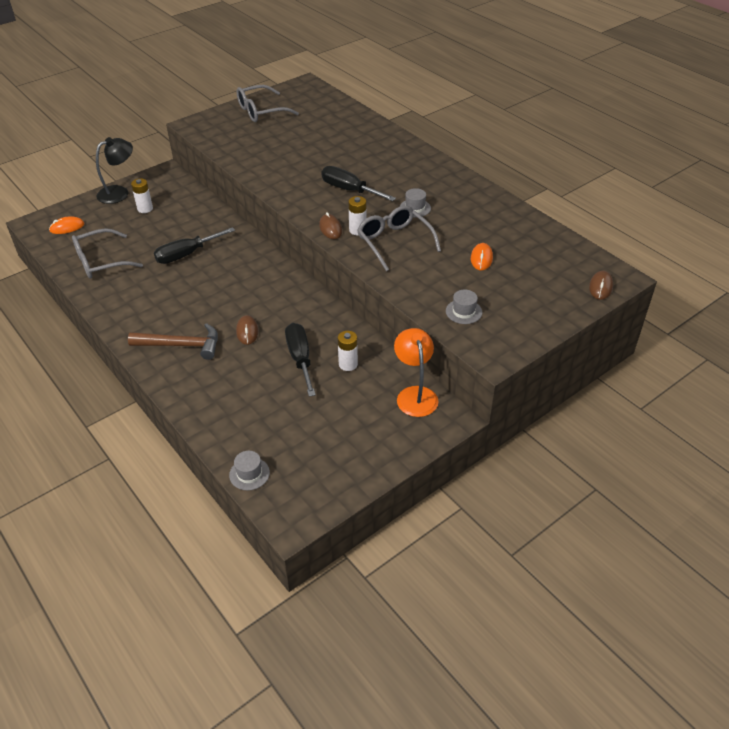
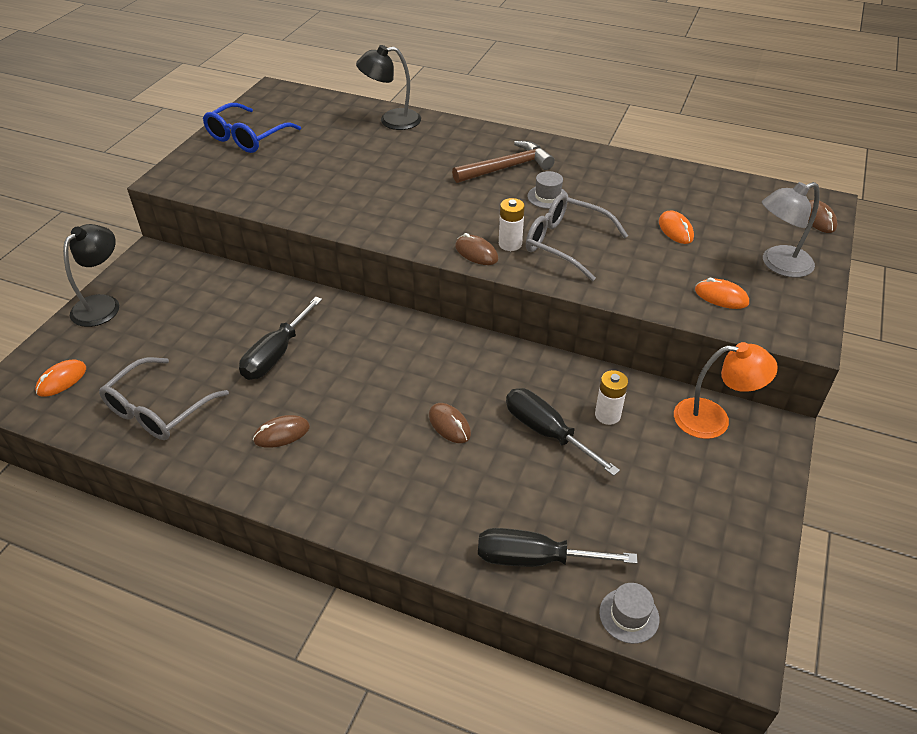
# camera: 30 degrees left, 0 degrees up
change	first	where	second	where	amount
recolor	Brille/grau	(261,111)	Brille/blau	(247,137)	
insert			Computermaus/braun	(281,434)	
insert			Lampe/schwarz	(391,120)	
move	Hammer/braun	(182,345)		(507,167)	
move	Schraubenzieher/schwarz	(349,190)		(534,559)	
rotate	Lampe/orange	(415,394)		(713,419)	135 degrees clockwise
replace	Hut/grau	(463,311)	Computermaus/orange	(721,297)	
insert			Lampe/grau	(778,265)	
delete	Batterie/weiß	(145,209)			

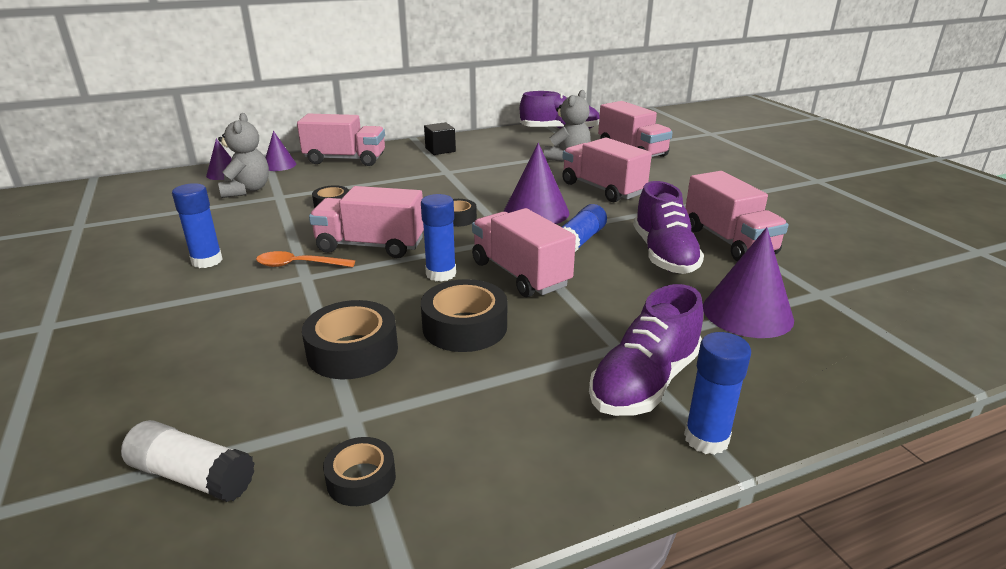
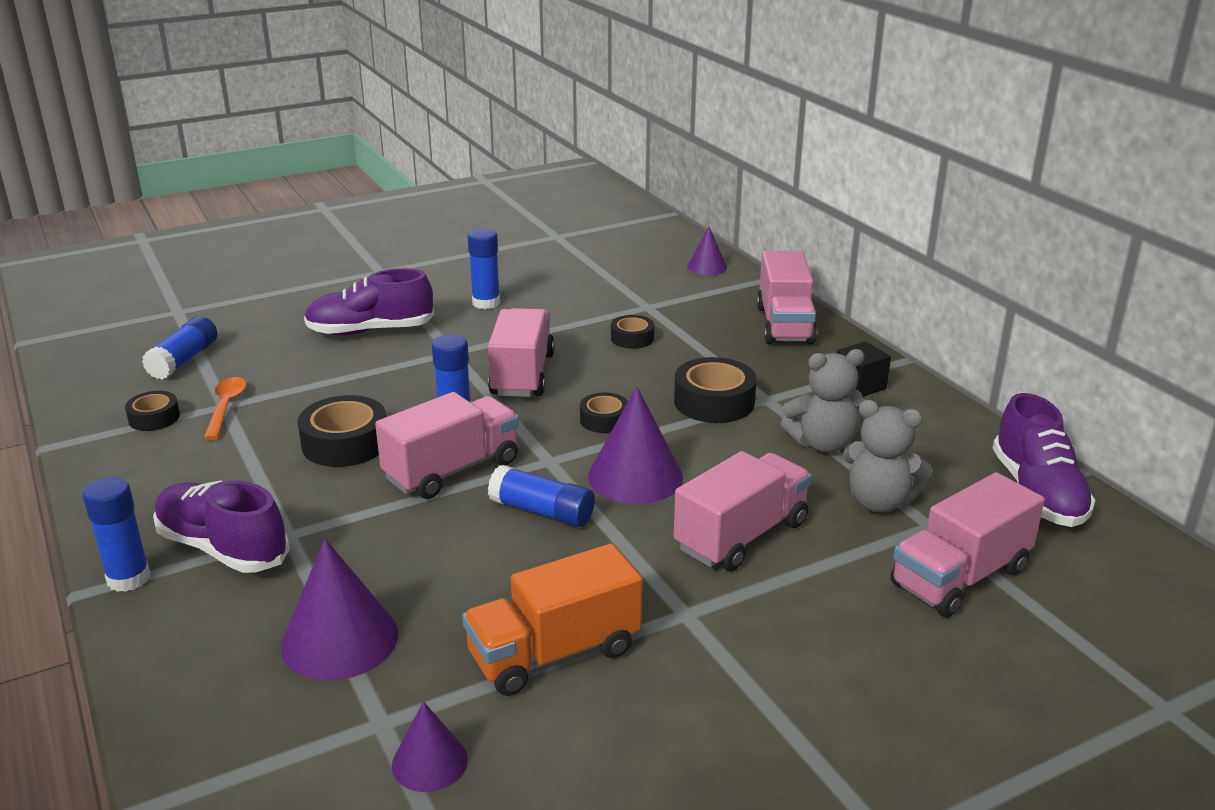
# camera: 85 degrees right, 0 degrees up
change	first	where	second	where	amount
recolor	Klebestift/weiß	(193,476)	Klebestift/blau	(184,360)	
move	Löffel/orange	(299,265)		(226,407)	
move	Schuh/lila	(664,254)		(370,331)	
move	Kegel/lila	(279,165)		(429,762)	
recolor	Lastwagen/rosa	(728,241)	Lastwagen/orange	(554,653)	
move	Klebeband/schwarz	(352,351)		(714,402)	
move	Teddybär/grau	(246,190)		(822,444)	

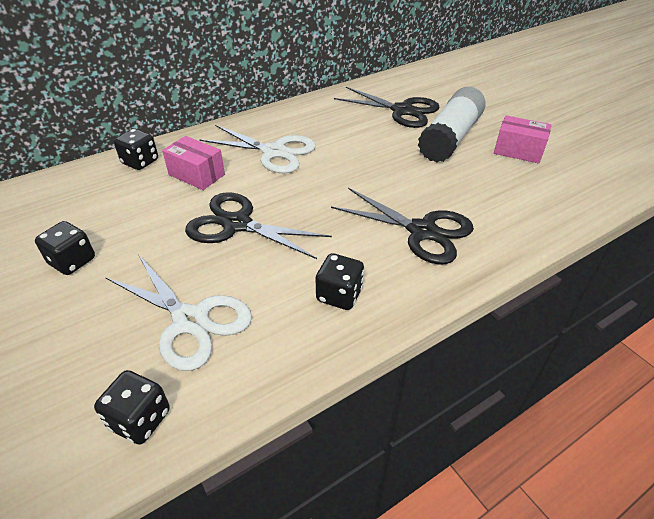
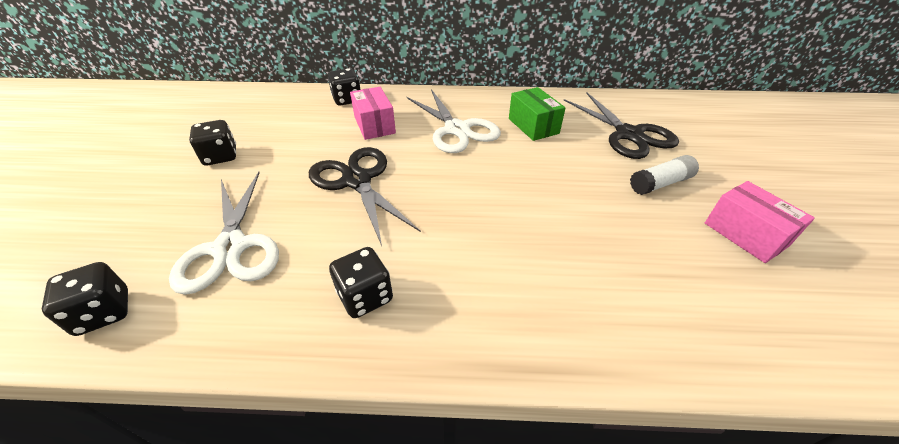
# camera: 35 degrees right, 0 degrees up
change	first	where	second	where	amount
insert			Schachtel/grün	(533,126)	
resize	Klebestift/weiß	(450,138)		(660,183)	x0.52
delete	Schere/schwarz	(422,231)			

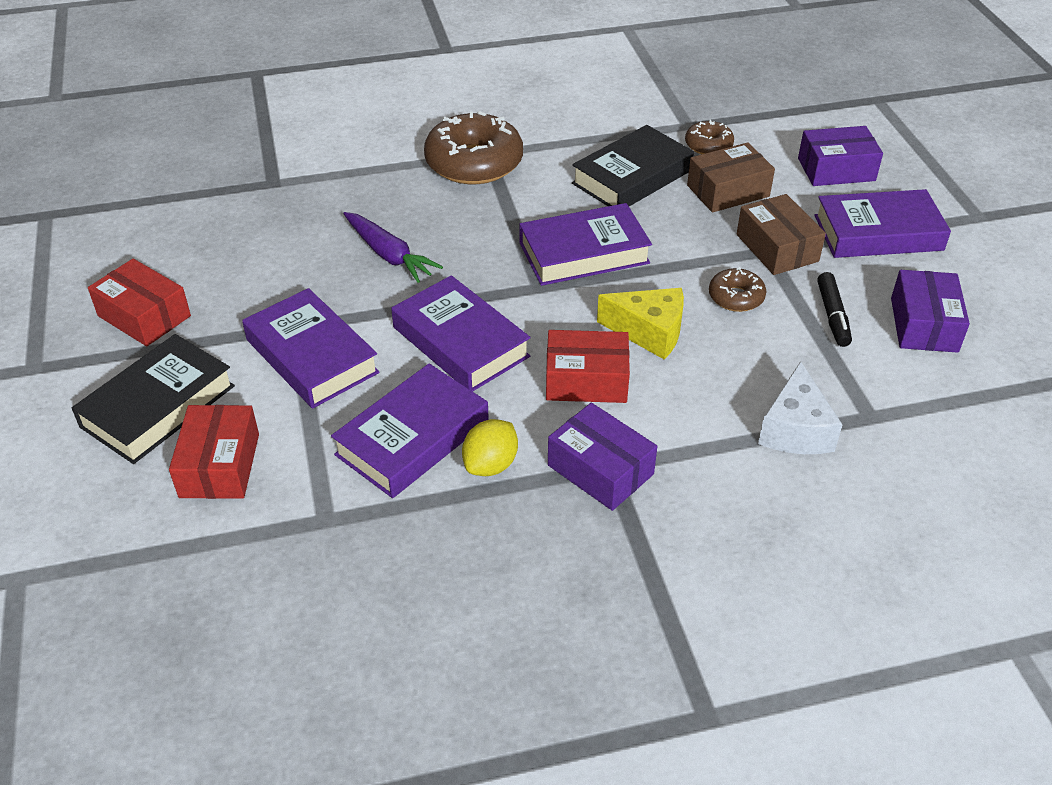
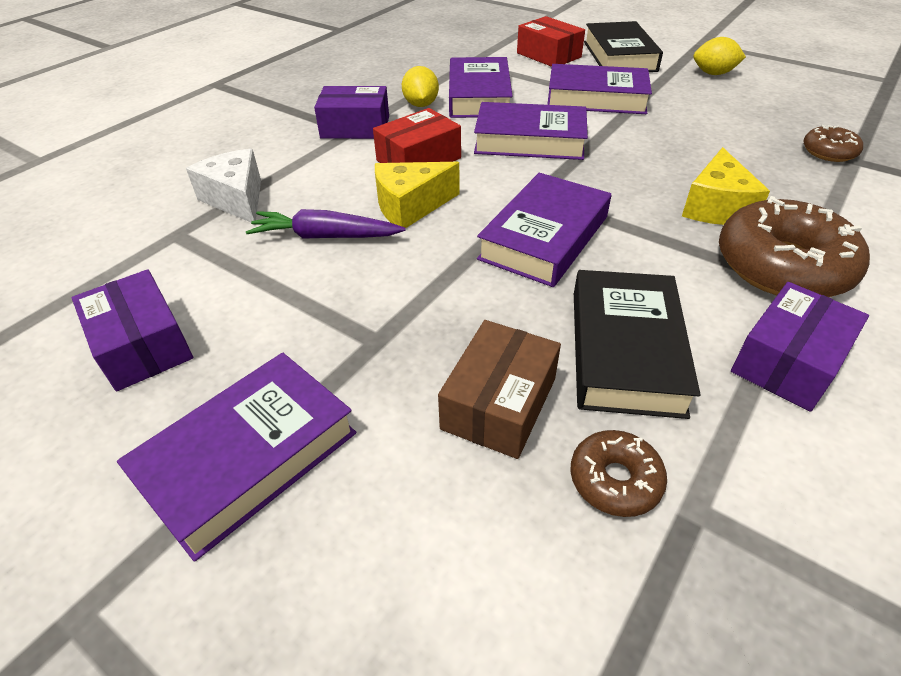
# camera: 140 degrees right, 0 degrees up
change	first	where	second	where	amount
move	Karotte/lila	(389,255)		(325,236)	
insert			Käse/gelb	(716,207)	
replace	Schachtel/rot	(144,316)	Zitrone/gelb	(713,74)	
move	Schachtel/lila	(836,169)		(788,361)	
move	Donut/braun	(736,297)		(828,152)	
delete	Schachtel/braun	(777,248)			
delete	Filzstift/schwarz	(832,315)			

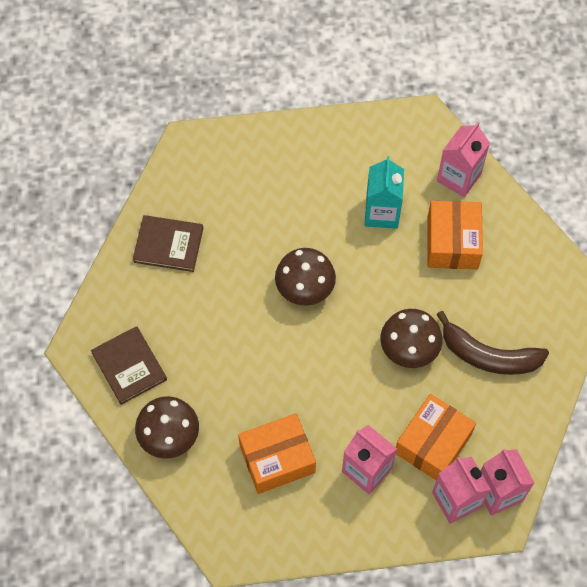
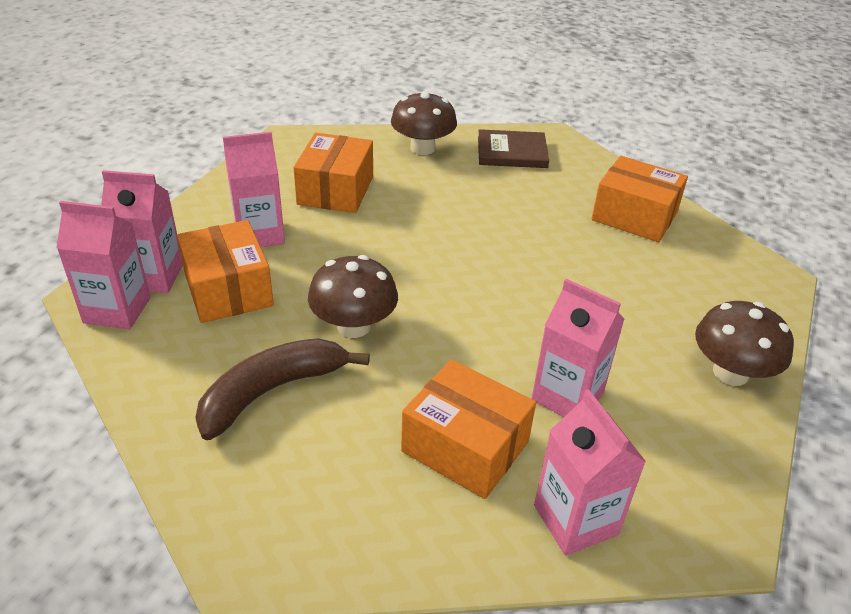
# camera: 120 degrees right, 25 degrees down
change	first	where	second	where	amount
recolor	Getränkekarton/türkis	(382,213)	Getränkekarton/rosa	(567,396)	
replace	Buch/braun	(168,245)	Schachtel/orange	(634,216)	
move	Pilz/braun	(305,288)		(730,373)	

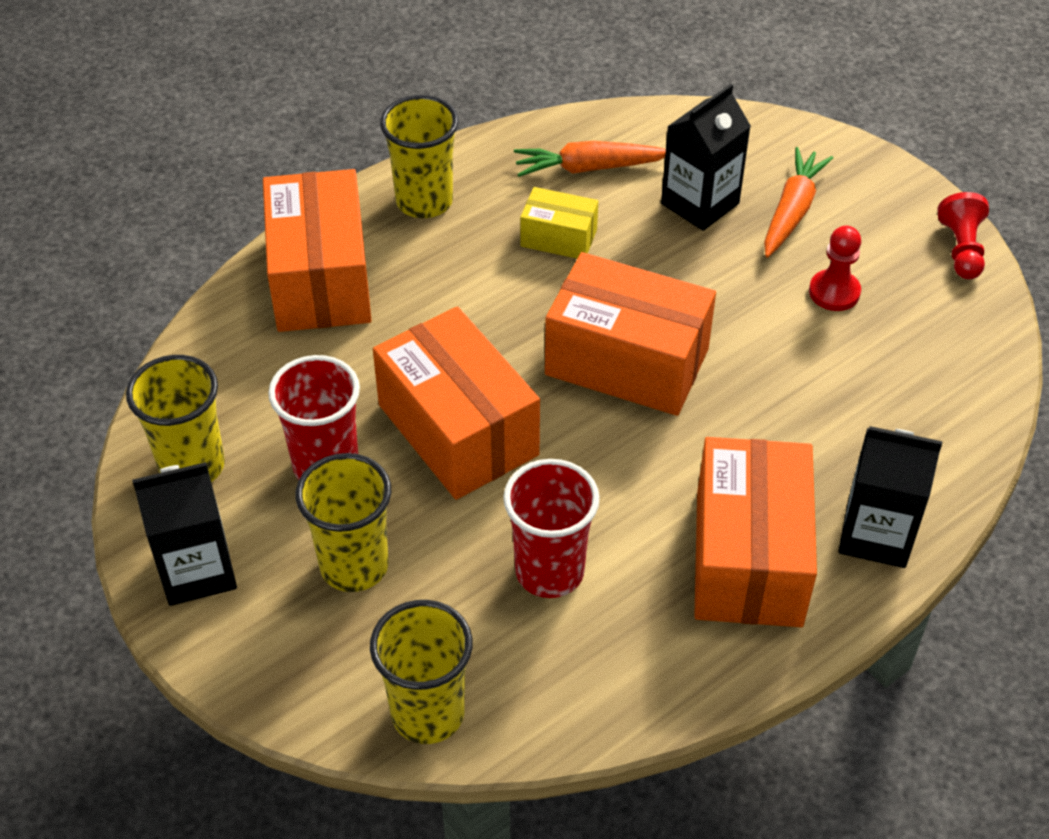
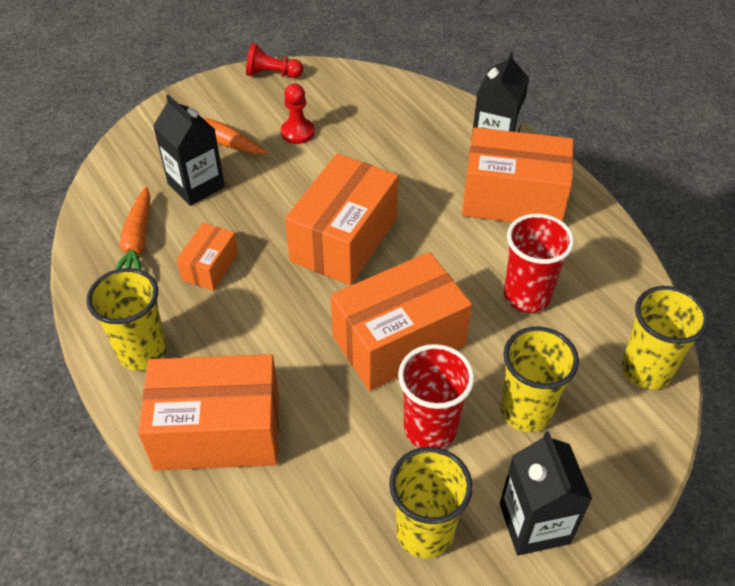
# camera: 85 degrees left, 0 degrees up
change	first	where	second	where	amount
recolor	Schachtel/gelb	(558,238)	Schachtel/orange	(210,267)	

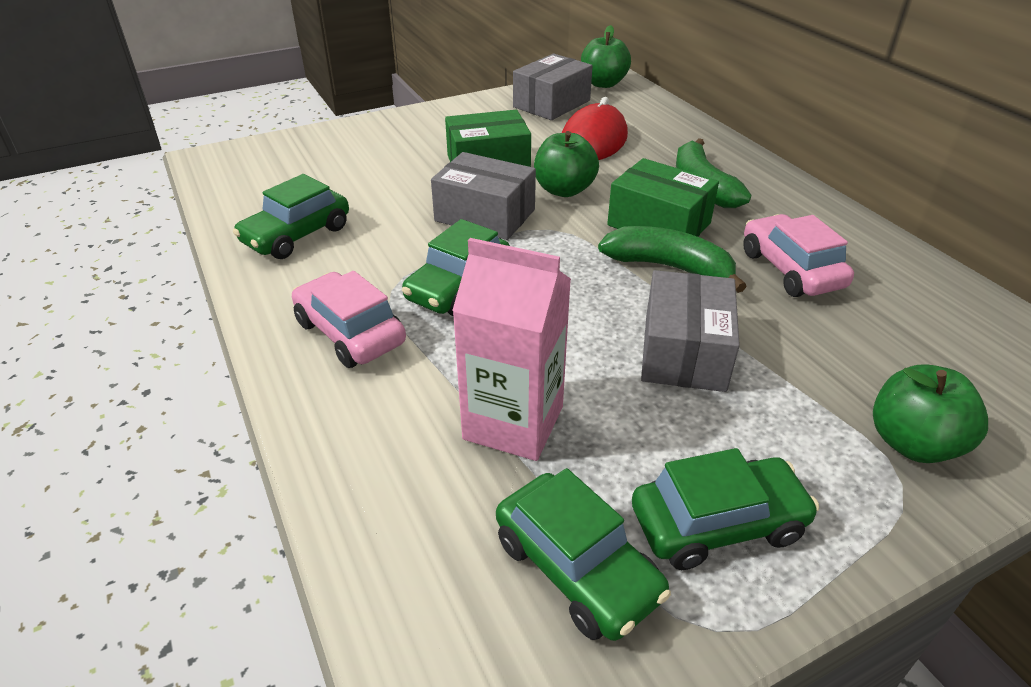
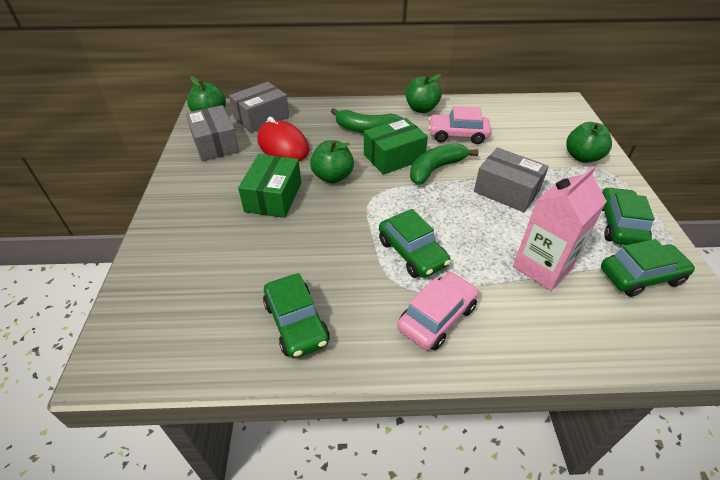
# camera: 65 degrees left, 5 degrees up
change	first	where	second	where	amount
move	Schachtel/grau	(485,215)		(261,118)	
rotate	Auto/rosa	(350,333)		(437,317)	150 degrees clockwise
insert			Apfel/grün	(421,109)	

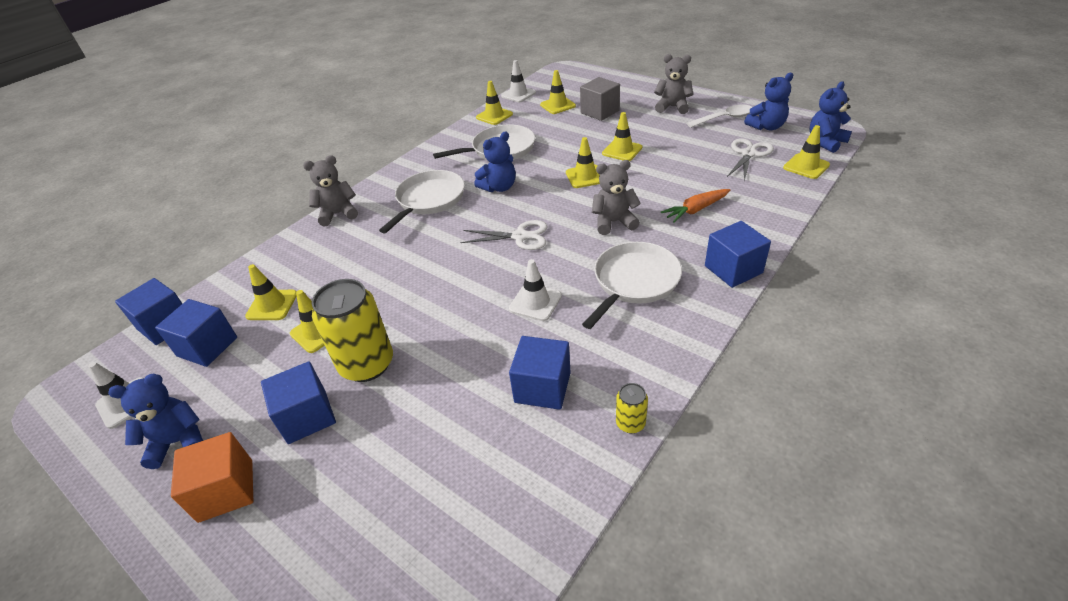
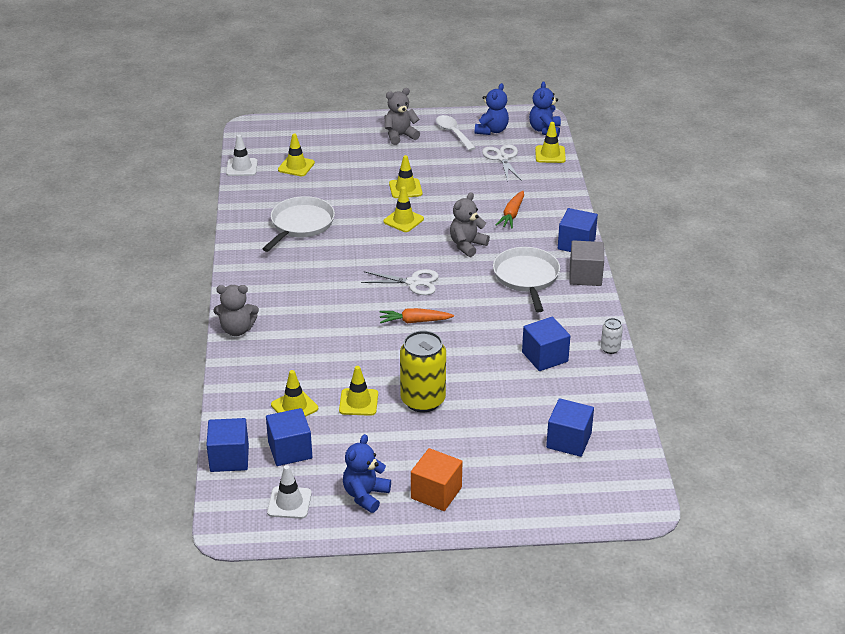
# camera: 45 degrees left, 5 degrees down
change	first	where	second	where	amount
rotate	Teddybär/grau	(338,214)		(237,329)	120 degrees counterclockwise
rotate	Schere/weiß	(520,236)		(413,282)	45 degrees clockwise
insert			Karotte/orange	(414,321)	
rotate	Löffel/weiß	(724,118)		(453,133)	60 degrees counterclockwise
move	Kubus/blau	(307,416)		(568,441)	
move	Kubus/grau	(600,112)		(585,276)	
recolor	Dose/gelb	(630,423)	Dose/weiß	(610,348)	
delete	Pfanne/weiß	(429,200)			
delete	Teddybär/blau	(499,187)			
delete	Leitkegel/gelb	(494,116)			
delete	Leitkegel/weiß	(535,302)			

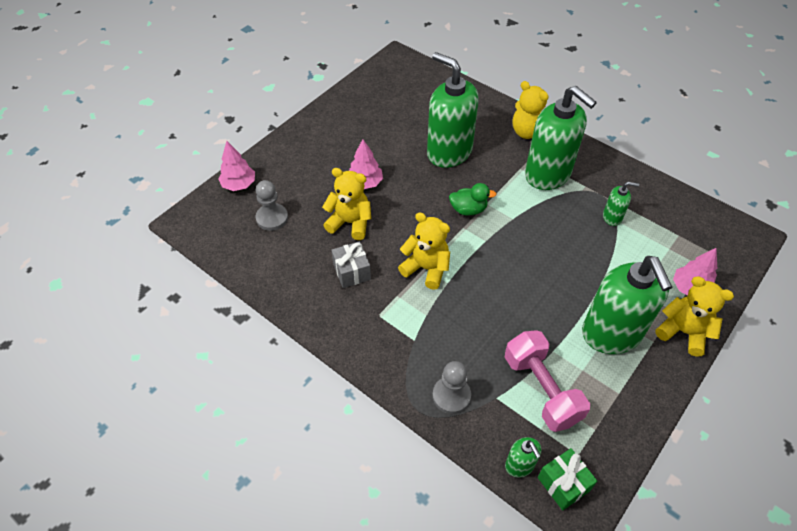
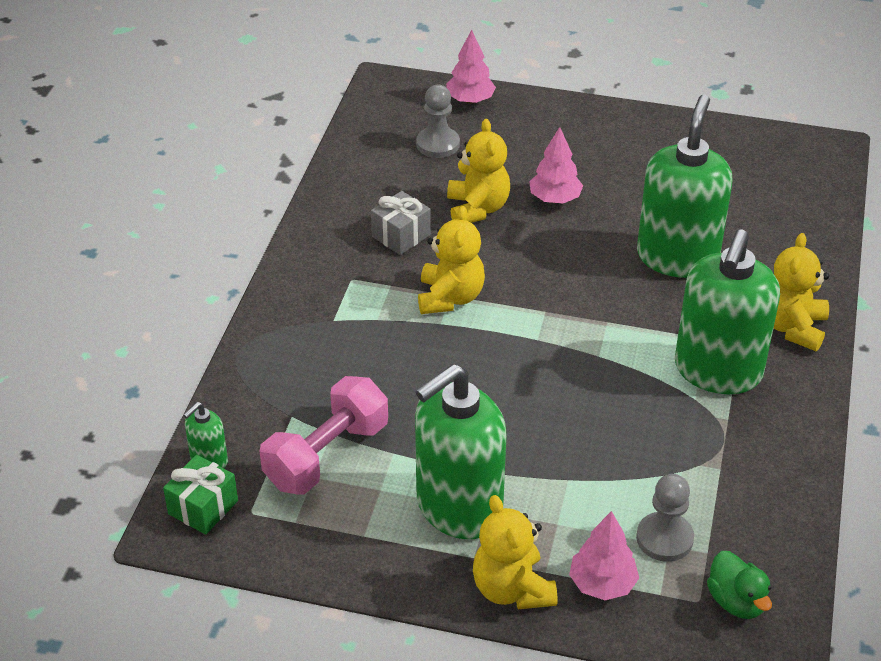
# camera: 65 degrees right, 10 degrees down
change	first	where	second	where	amount
rotate	Teddybär/gelb	(683,332)		(512,589)	150 degrees clockwise
move	Bauer/grau	(451,396)		(664,538)	
move	Ente/grün	(468,209)		(736,601)	
delete	Seifenspender/grün	(612,217)			

